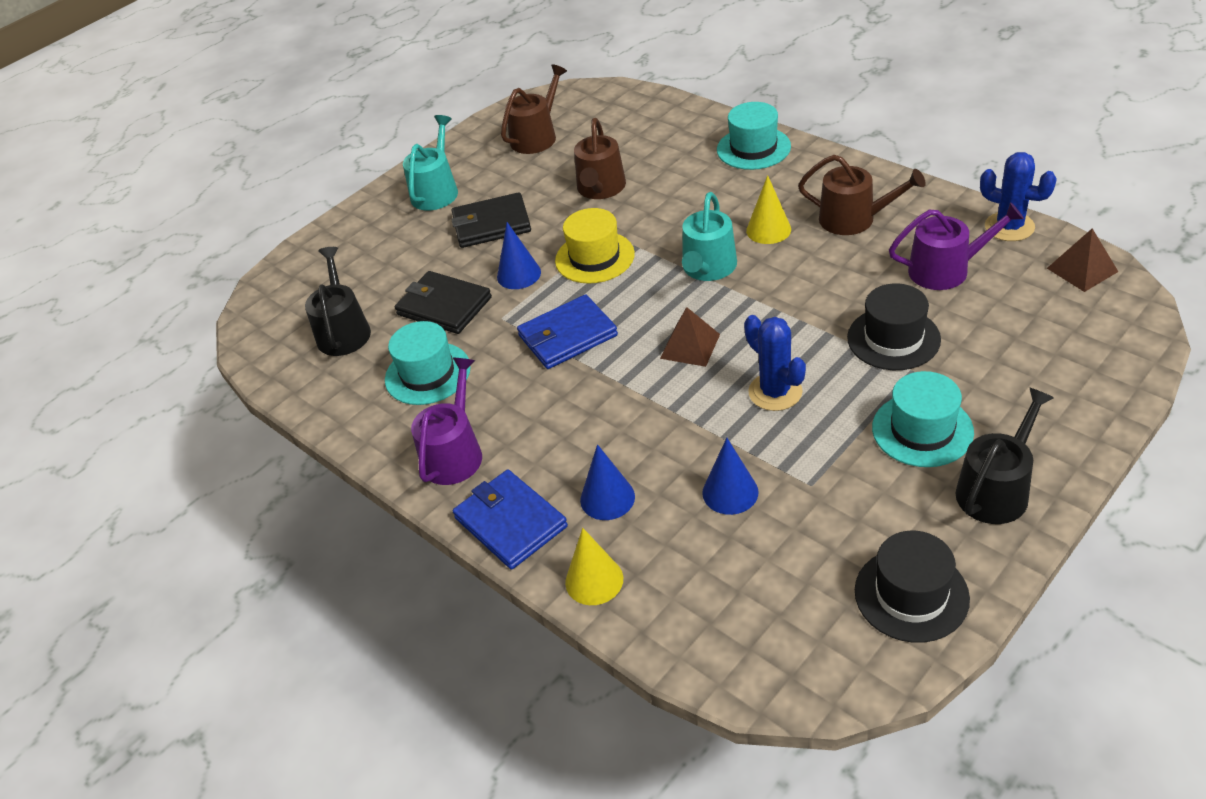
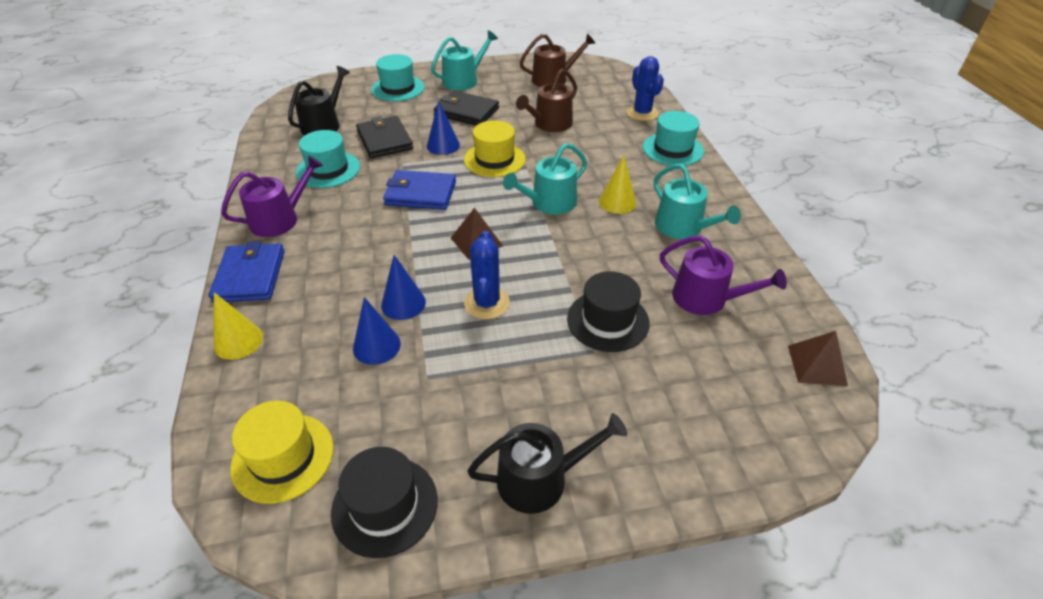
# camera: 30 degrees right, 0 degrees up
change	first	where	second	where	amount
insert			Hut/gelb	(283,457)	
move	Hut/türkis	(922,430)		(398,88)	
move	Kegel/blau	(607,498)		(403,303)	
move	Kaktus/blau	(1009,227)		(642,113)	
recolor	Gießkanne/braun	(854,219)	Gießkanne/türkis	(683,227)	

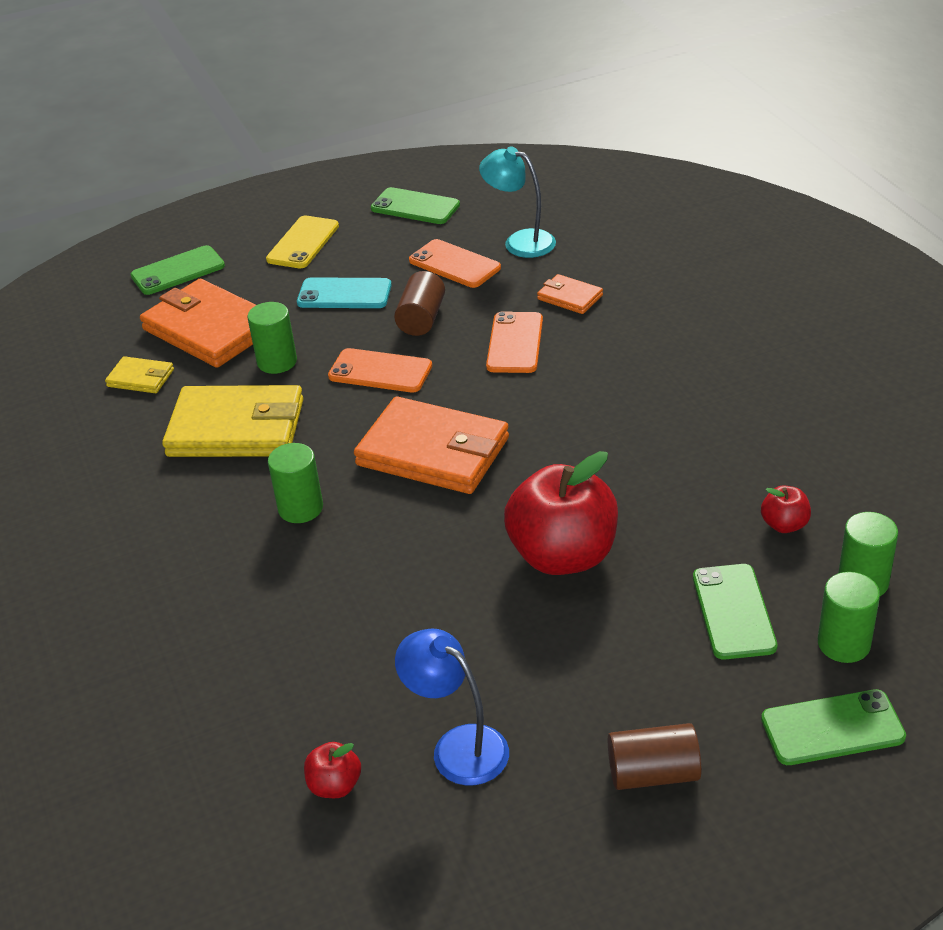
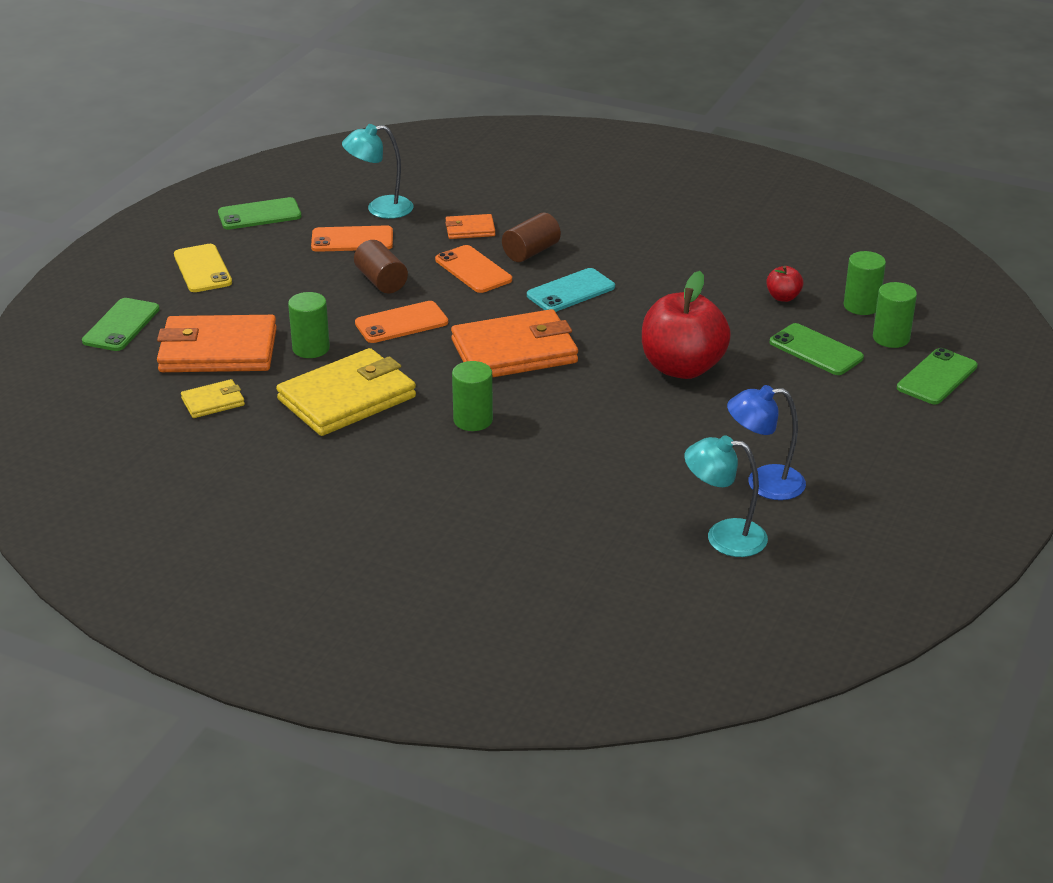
# camera: 45 degrees left, 5 degrees down
change	first	where	second	where	amount
move	Vollzylinder/braun	(653,773)		(531,252)	
move	Handy/türkis	(344,294)		(571,291)	
replace	Apfel/rot	(335,785)	Lampe/türkis	(723,537)	

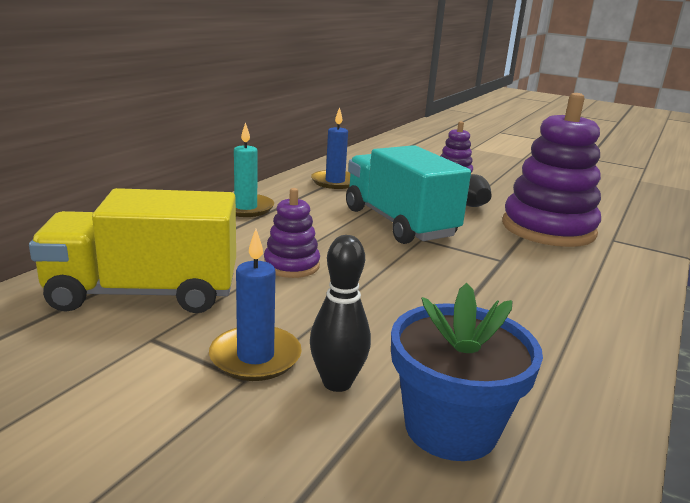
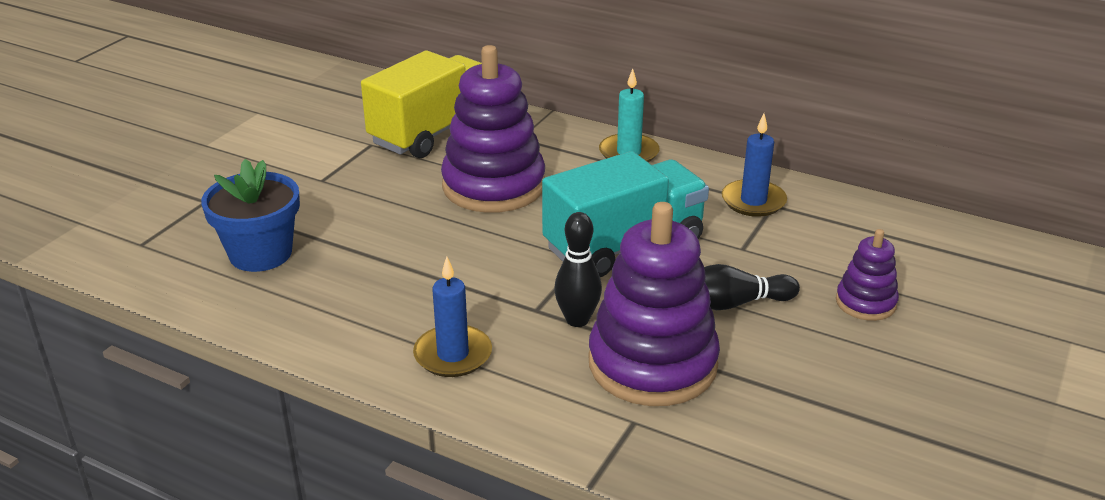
# camera: 90 degrees right, 10 degrees up
change	first	where	second	where	amount
rotate	Lastwagen/gelb	(144,293)		(433,132)	45 degrees clockwise
move	Kerze/blau	(255,357)		(453,355)	
resize	Stapelspielzeug/lila	(291,265)		(493,186)	x2.01
move	Bowlingkegel/schwarz	(337,382)		(577,320)	

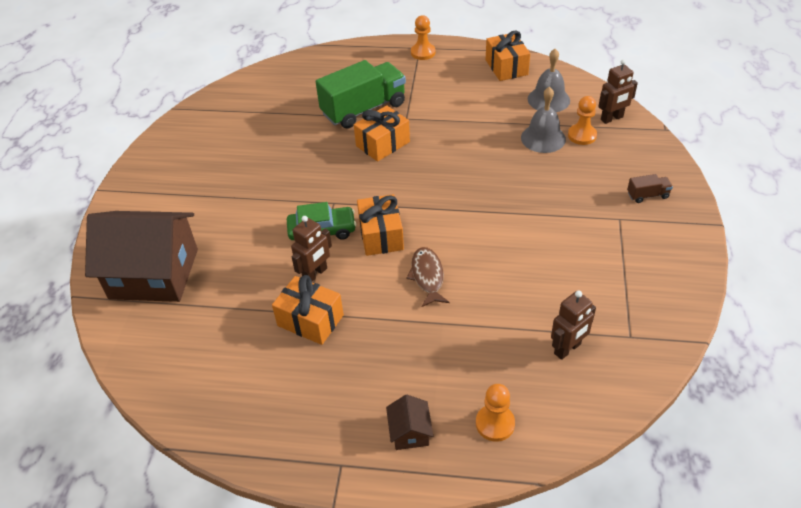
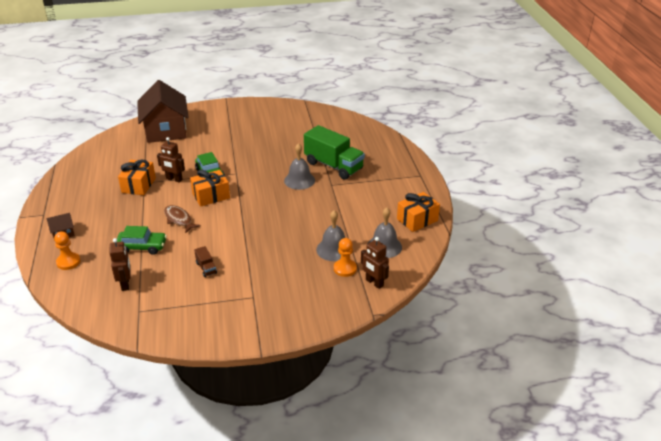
# camera: 70 degrees right, 10 degrees down
change	first	where	second	where	amount
rotate	Roboter/braun	(567,349)		(125,284)	135 degrees counterclockwise
insert			Auto/grün	(142,247)	
rotate	Fisch/braun	(427,276)		(179,219)	105 degrees counterclockwise
move	Lastwagen/braun	(647,195)		(206,268)	
replace	Geschenk/orange	(383,144)	Glocke/grau	(299,180)	
delete	Bauer/orange	(423,52)			

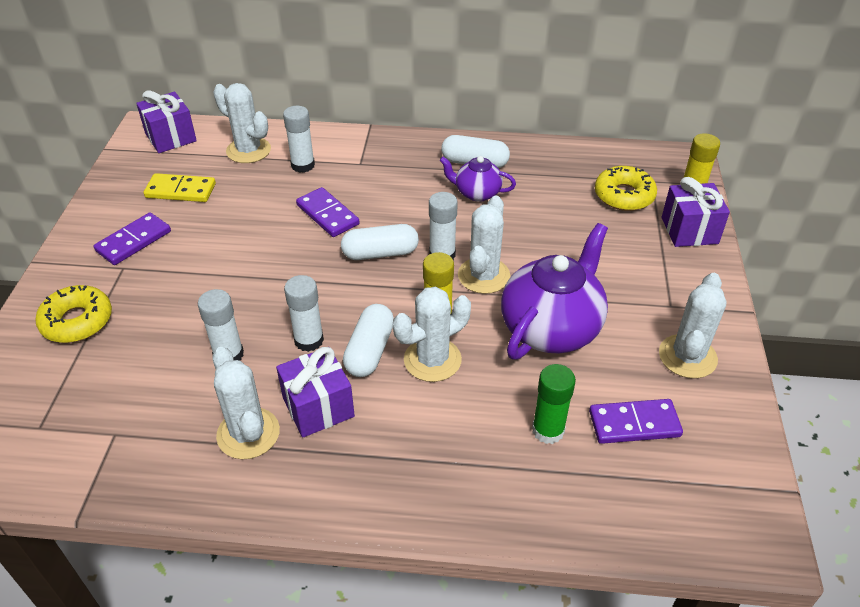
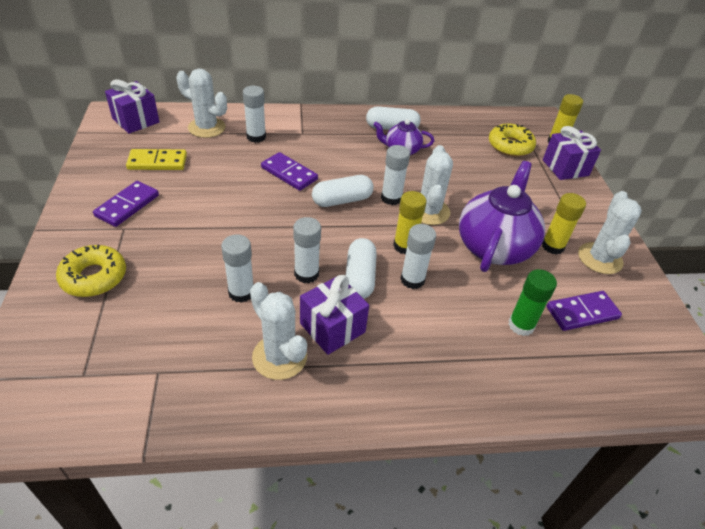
# camera: 15 degrees left, 0 degrees up
change	first	where	second	where	amount
replace	Kaktus/weiß	(432,360)	Klebestift/weiß	(412,280)	
insert			Klebestift/gelb	(552,246)	

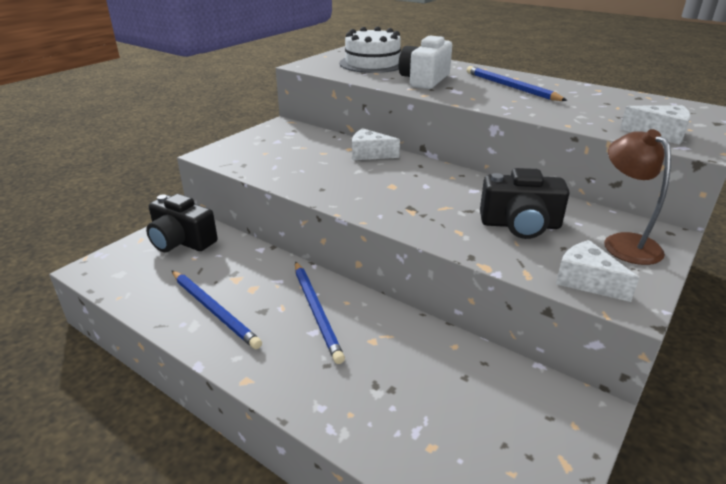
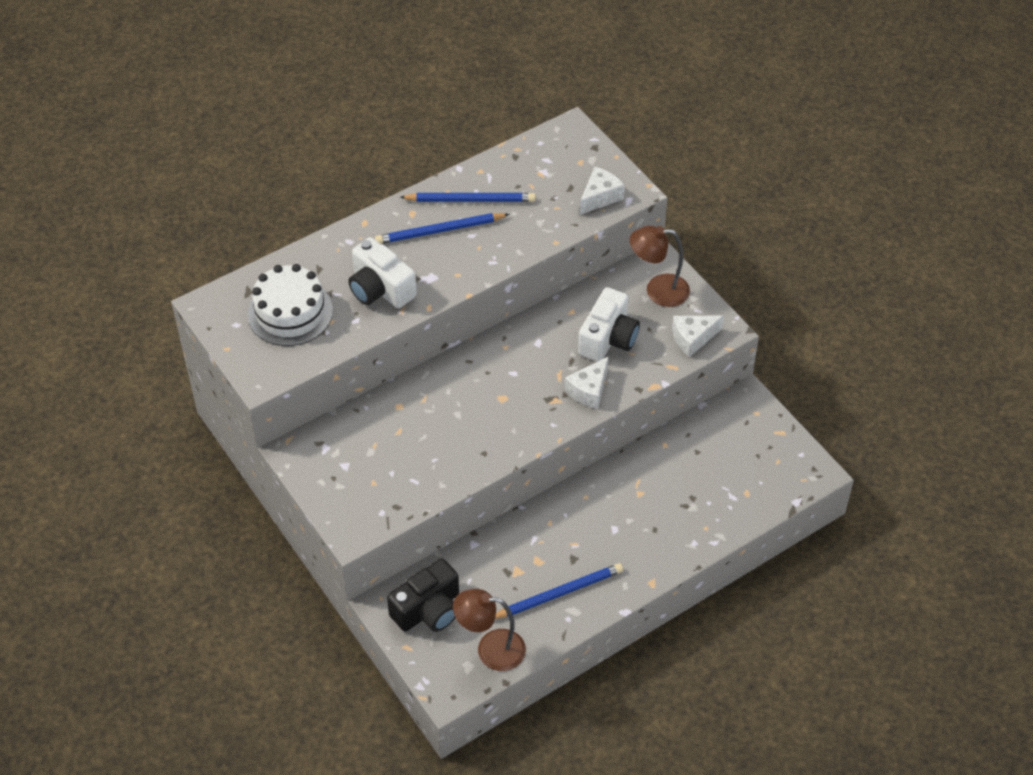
# camera: 70 degrees left, 20 degrees up
change	first	where	second	where	amount
move	Bleistift/blau	(316,311)		(471,200)	
insert			Lampe/braun	(490,649)	
move	Käse/weiß	(369,154)		(589,390)	
recolor	Kamera/schwarz	(520,225)	Kamera/weiß	(608,338)	

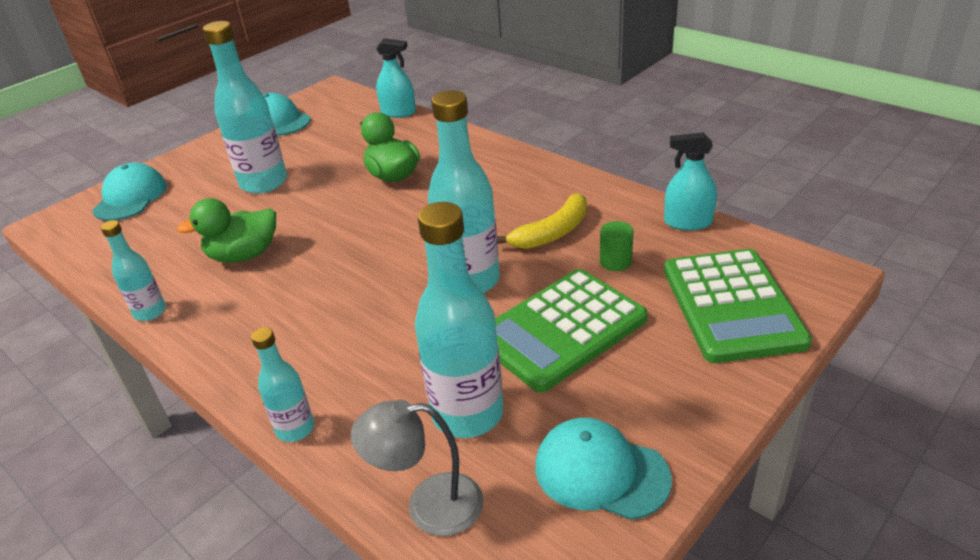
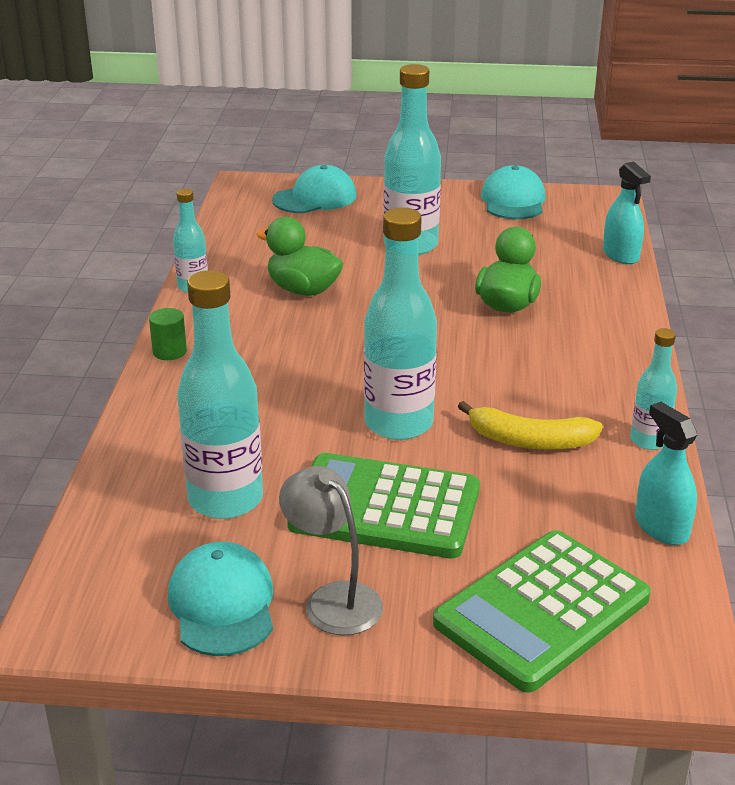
# camera: 50 degrees right, 5 degrees down
change	first	where	second	where	amount
move	Vollzylinder/grün	(615,261)		(169,351)	
move	Lampe/grau	(429,505)		(333,599)	
move	Flasche/türkis	(295,429)		(648,440)	

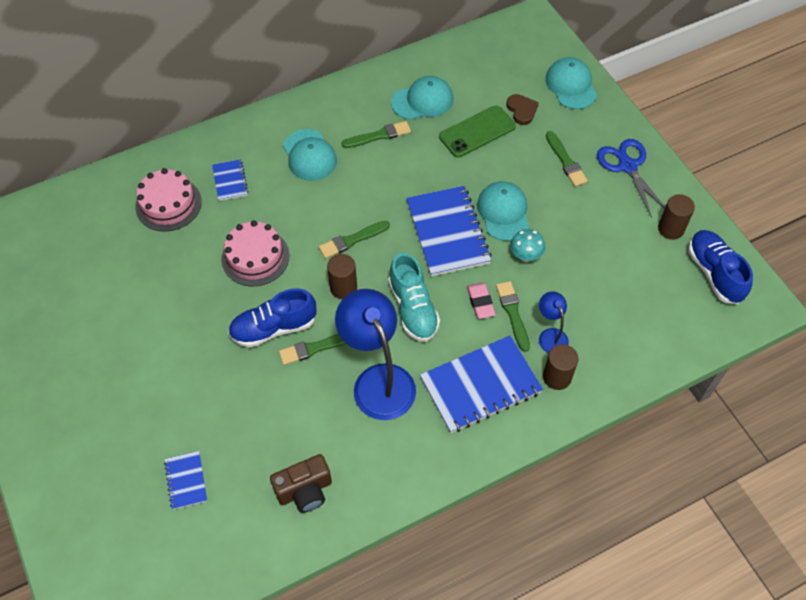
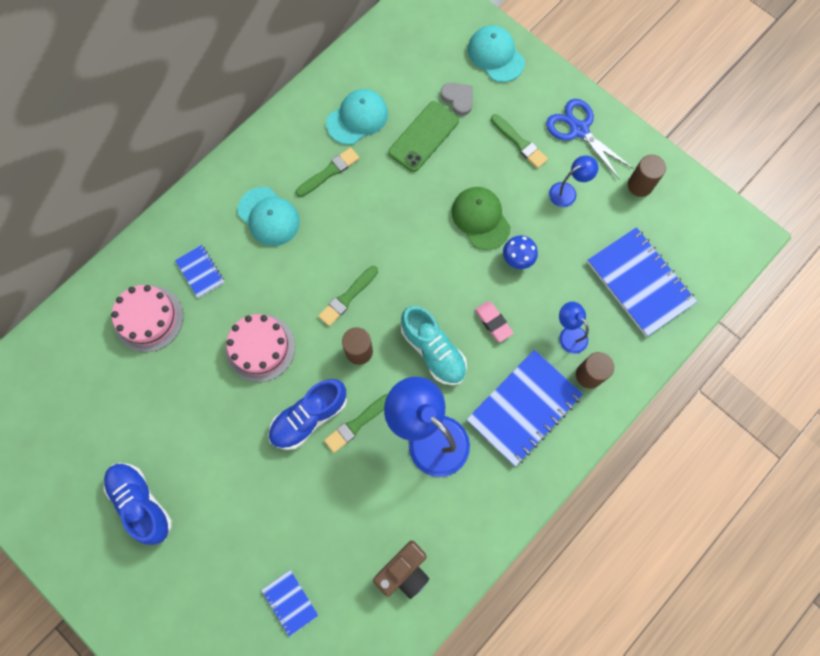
# camera: 20 degrees left, 15 degrees up
change	first	where	second	where	amount
move	Schuh/blau	(714,273)		(141,503)	
recolor	Herz/braun	(521,110)	Herz/grau	(458,99)	
recolor	Kappe/türkis	(503,212)	Kappe/grün	(480,218)	
recolor	Pilz/türkis	(525,256)	Pilz/blau	(517,259)	
insert			Lampe/blau	(567,192)	
move	Notizbuch/blau	(447,232)		(639,282)	
delete	Pinsel/grün	(513,313)			

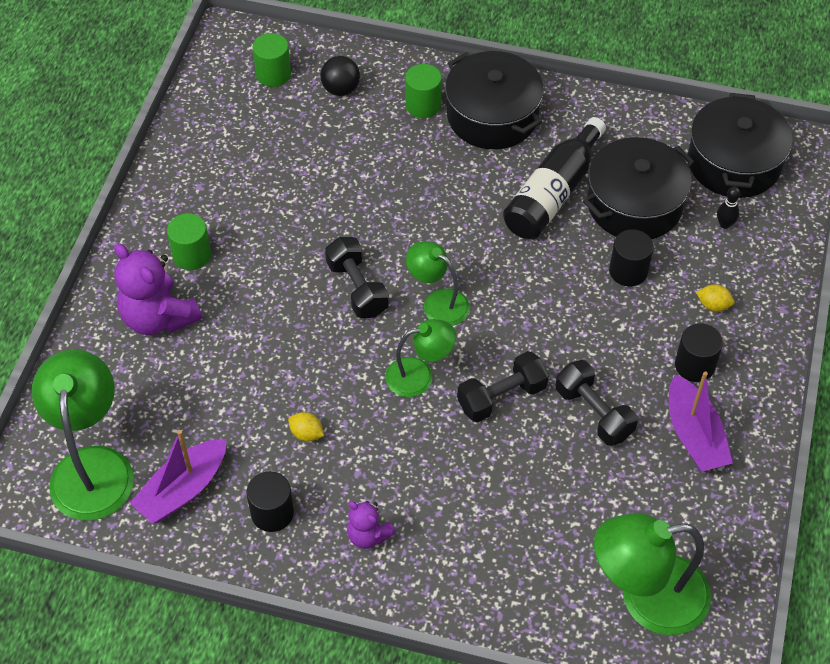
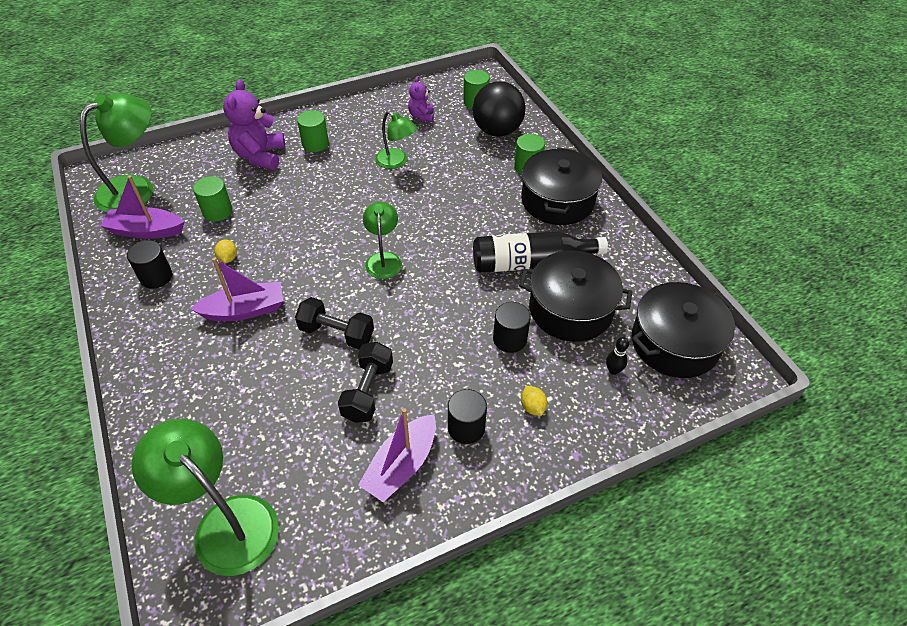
# camera: 50 degrees right, 5 degrees down
change	first	where	second	where	amount
insert			Boot/lila	(245,310)	
insert			Vollzylinder/grün	(217,211)	
move	Lampe/grün	(419,375)		(396,161)	
move	Teddybär/lila	(368,535)		(421,116)	
resize	Ball/schwarz	(341,89)		(497,131)	x1.78
delete	Hantel/schwarz	(357,288)			

